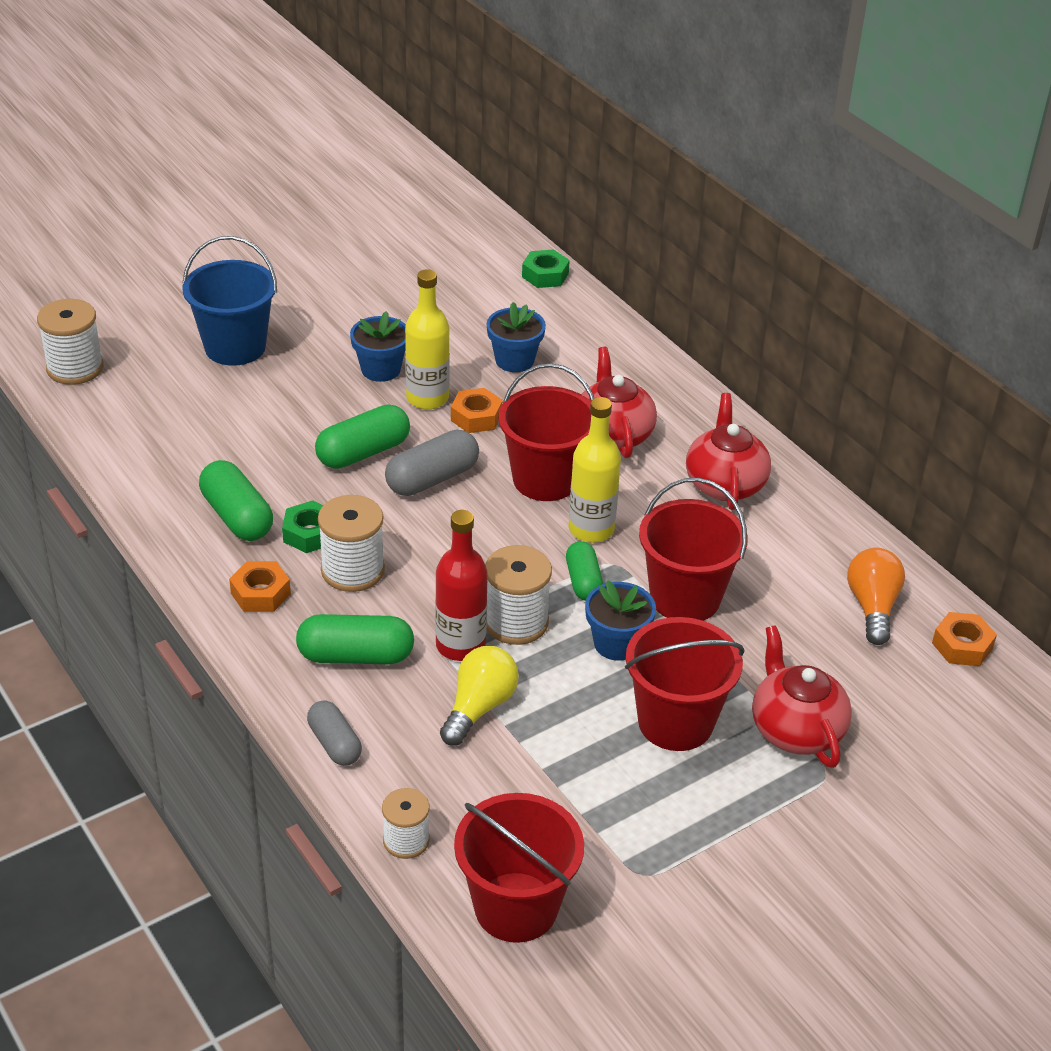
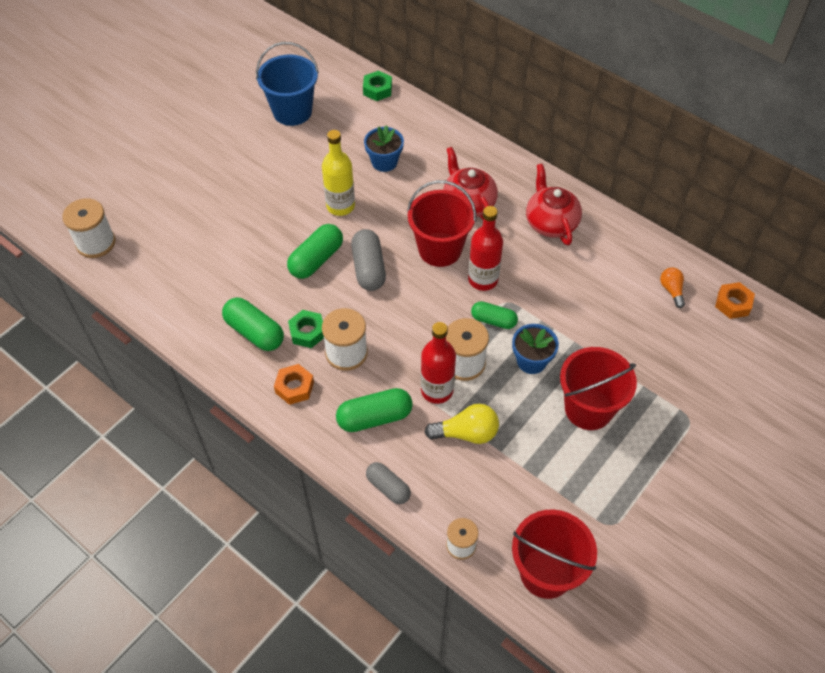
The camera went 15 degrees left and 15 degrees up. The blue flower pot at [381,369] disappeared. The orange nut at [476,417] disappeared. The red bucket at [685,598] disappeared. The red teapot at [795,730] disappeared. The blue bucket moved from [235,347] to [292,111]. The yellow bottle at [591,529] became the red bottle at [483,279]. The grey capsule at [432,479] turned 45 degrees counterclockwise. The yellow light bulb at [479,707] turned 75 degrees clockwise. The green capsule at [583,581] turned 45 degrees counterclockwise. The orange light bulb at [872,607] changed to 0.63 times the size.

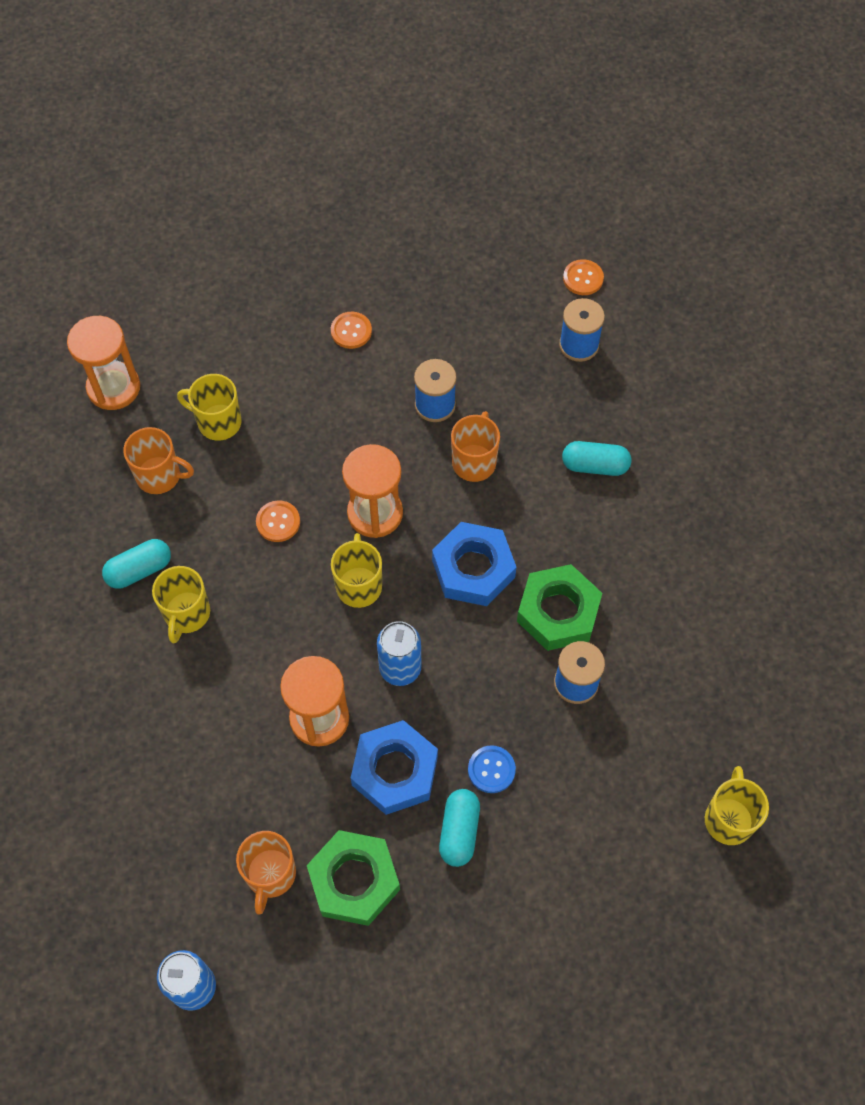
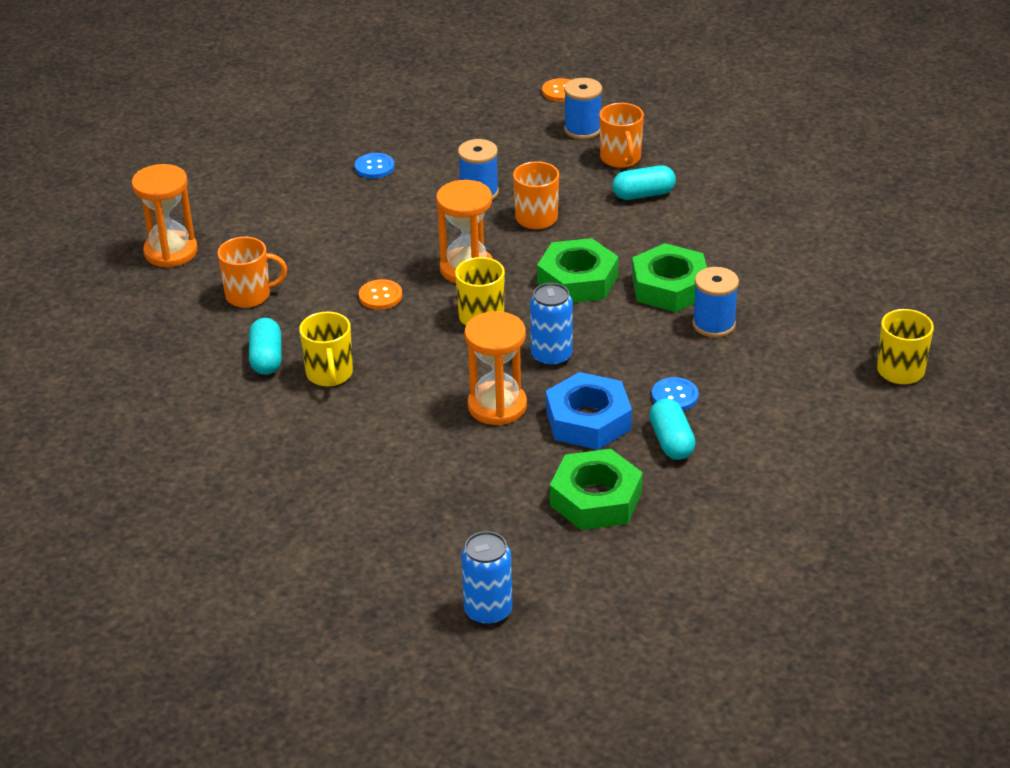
The camera went 20 degrees left and 25 degrees down. The yellow mug at [218,422] disappeared. The orange mug moved from [270,875] to [621,158]. The orange button at [351,331] became the blue button at [374,167]. The blue nut at [473,568] became the green nut at [577,280]. The turquoise capsule at [139,570] turned 45 degrees counterclockwise.

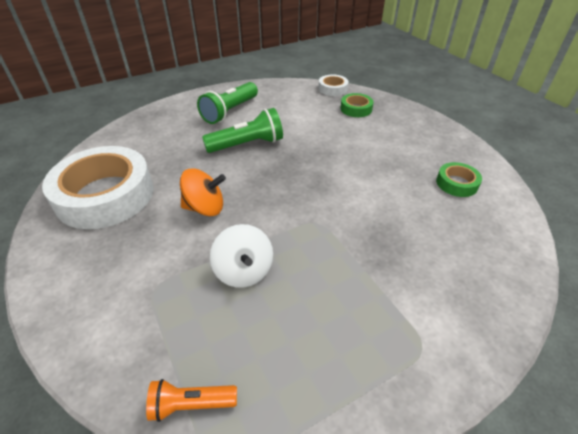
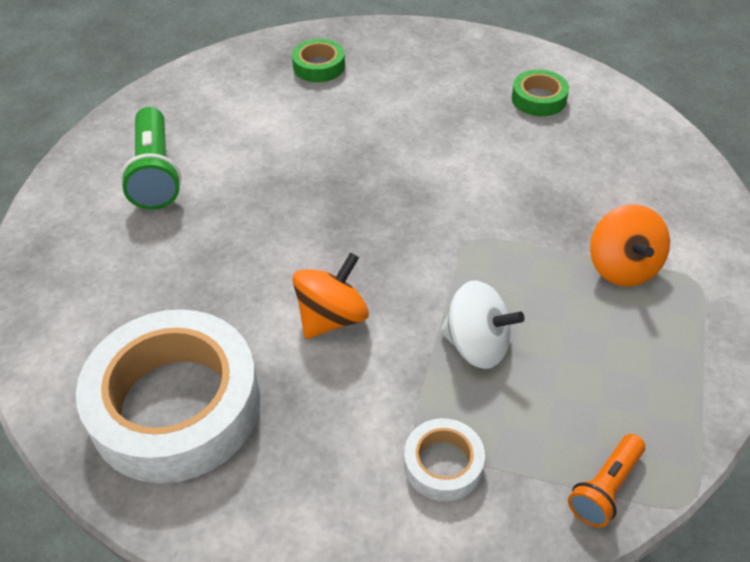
The camera went 45 degrees left and 5 degrees up. The green flashlight at [247,144] disappeared. The orange spinning top at [622,267] appeared. The white tape moved from [332,89] to [443,464].

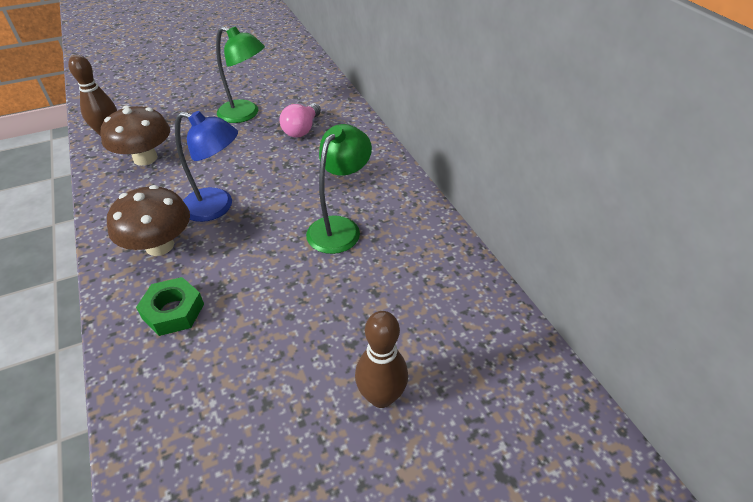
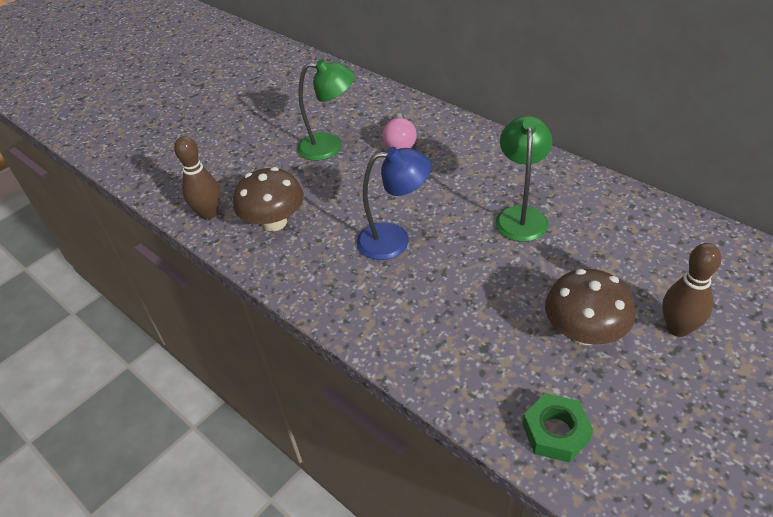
The camera went 20 degrees left and 0 degrees up. The brown mushroom moved from [159,245] to [584,332]. The green nut moved from [173,311] to [555,432].

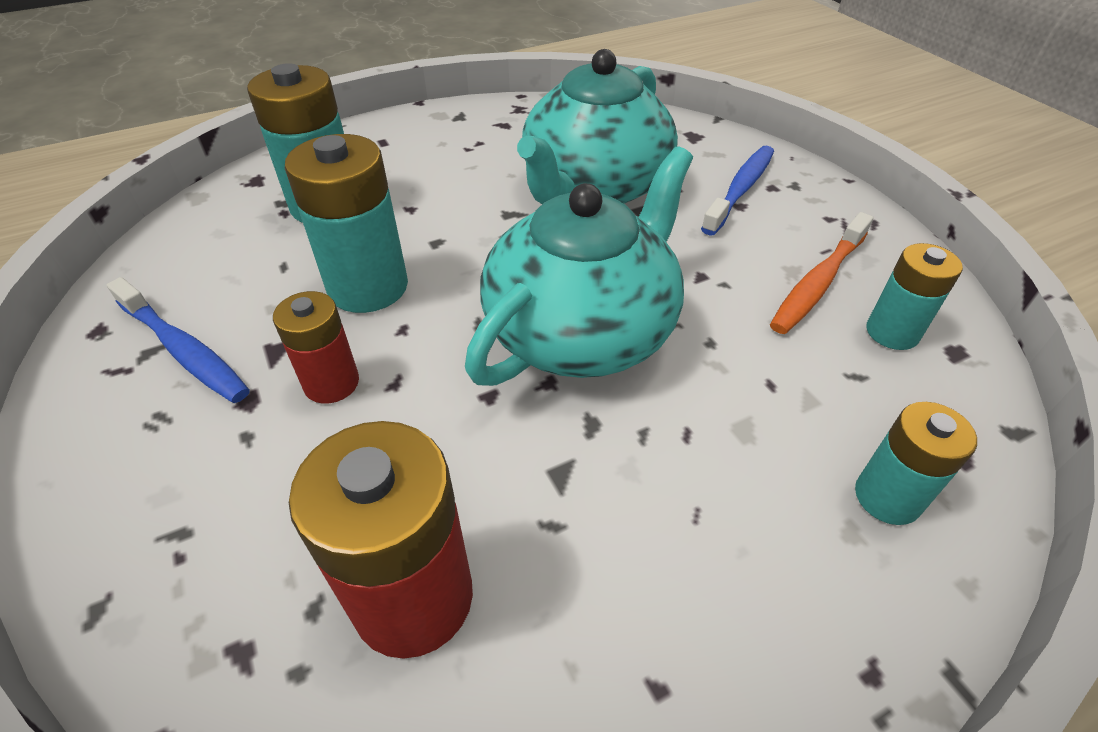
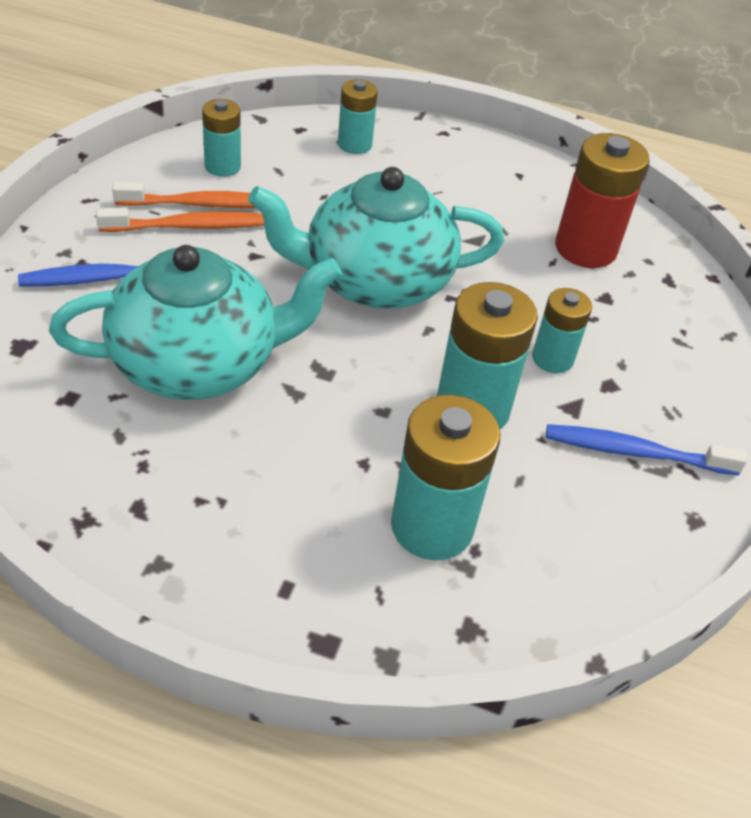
The camera went 140 degrees left and 0 degrees up. The orange toothbrush at [188,226] appeared. The red battery at [331,383] became the turquoise battery at [552,359]. The blue toothbrush at [184,350] turned 75 degrees counterclockwise.

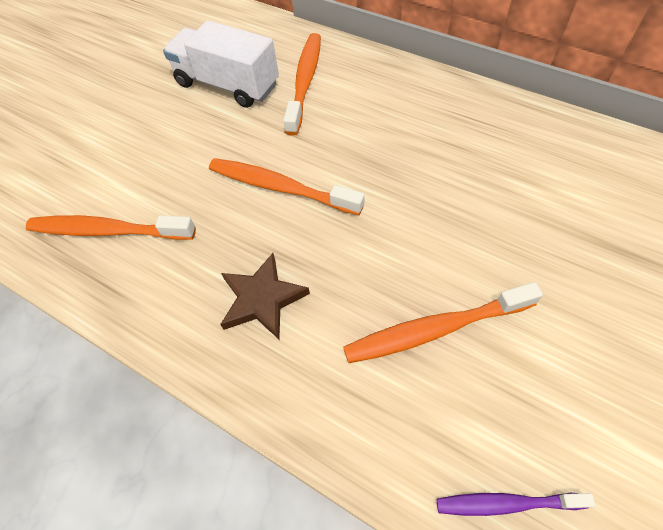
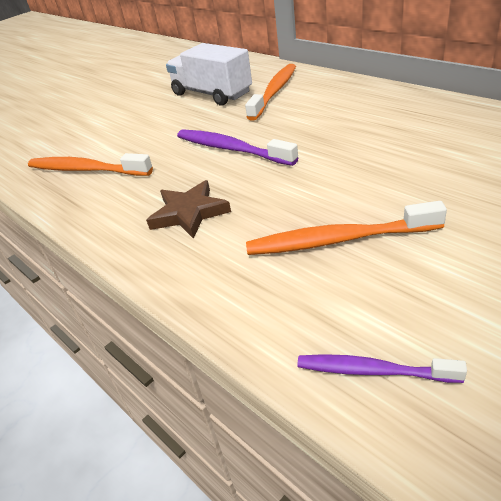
The camera went 15 degrees right and 20 degrees down. The orange toothbrush at [281,187] became the purple toothbrush at [231,149].

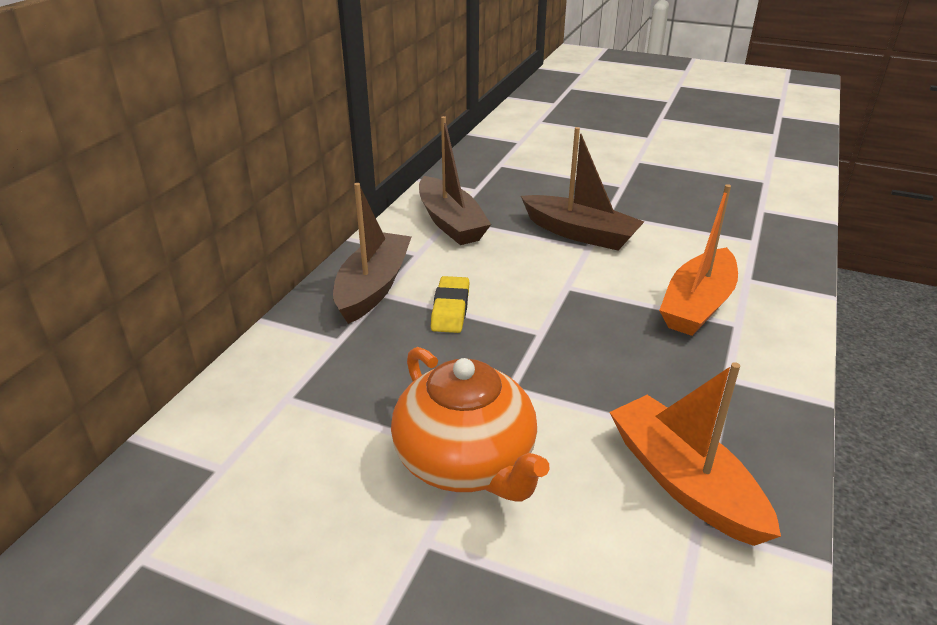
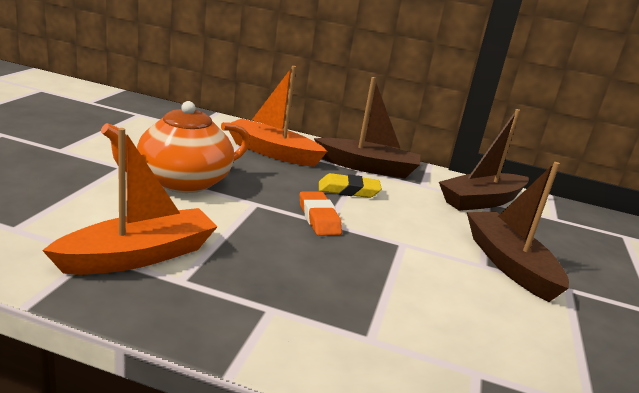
The camera went 80 degrees right and 10 degrees down. The orange eraser at [319,218] appeared. The orange boat moved from [697,305] to [272,152]. The brown boat at [580,233] turned 135 degrees clockwise.

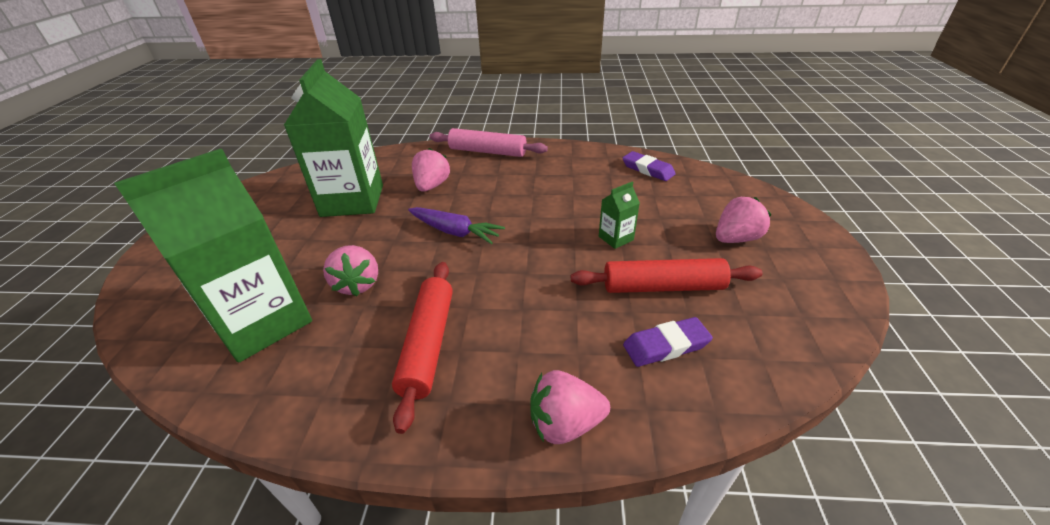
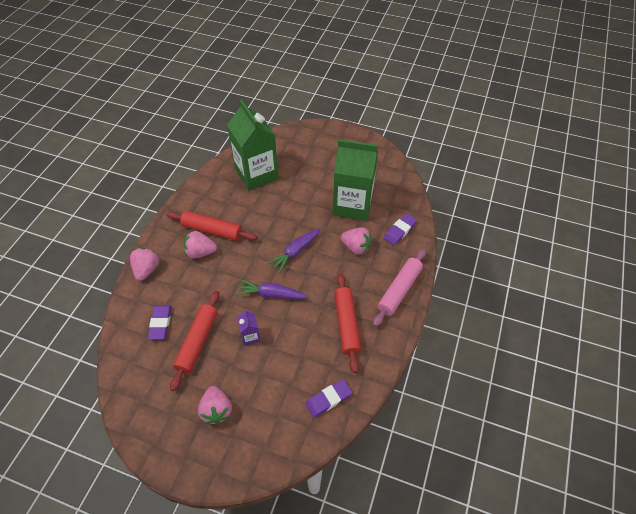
The camera went 105 degrees right and 15 degrees up. The purple carrot at [271,294] appeared. The red rolling pin at [347,324] appeared. The purple eraser at [400,231] appeared. The pink strawberry moved from [357,284] to [200,252]. The green carton at [616,238] became the purple carton at [250,336].

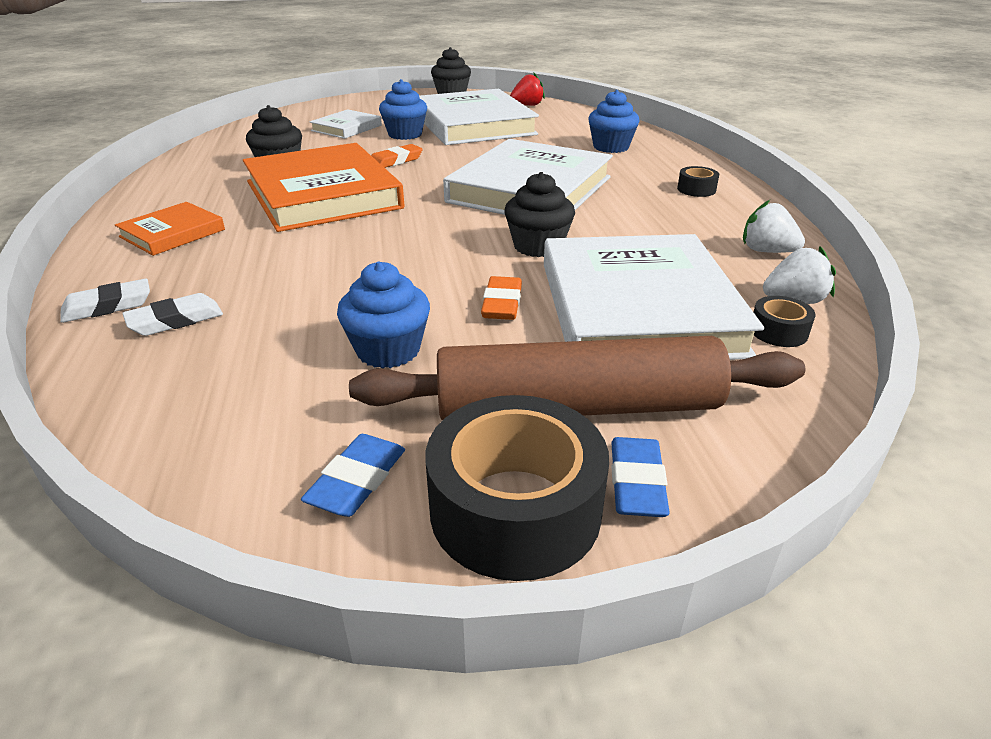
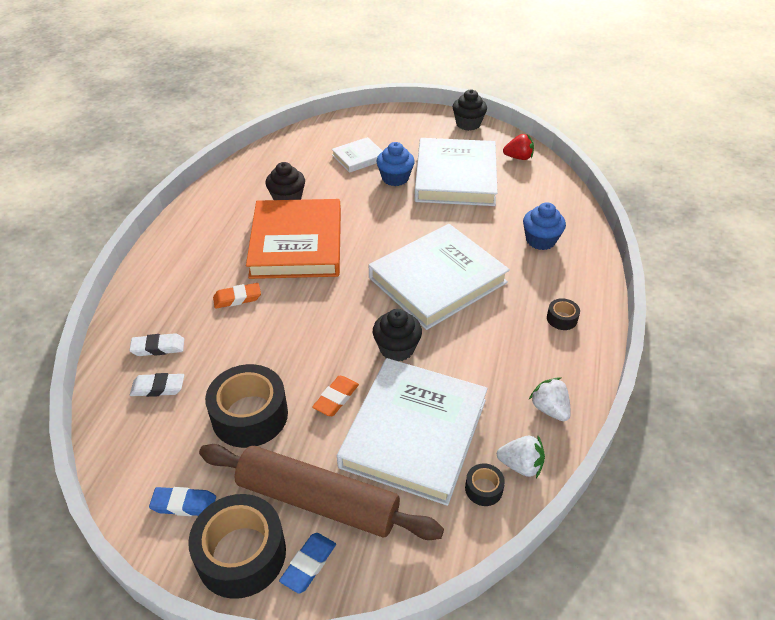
The camera went 25 degrees right and 10 degrees up. The orange book at [172,233] disappeared. The white eraser moved from [108,306] to [158,387]. The orange eraser moved from [395,161] to [237,298]. The blue cupcake at [388,350] was replaced by the black tape at [250,415]. The blue eraser at [357,480] turned 45 degrees clockwise.

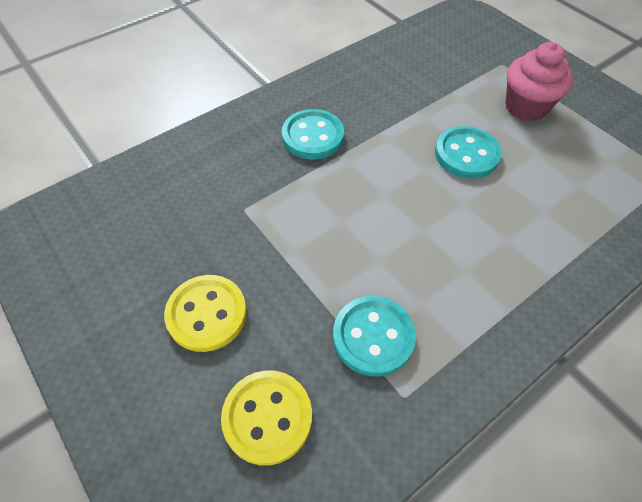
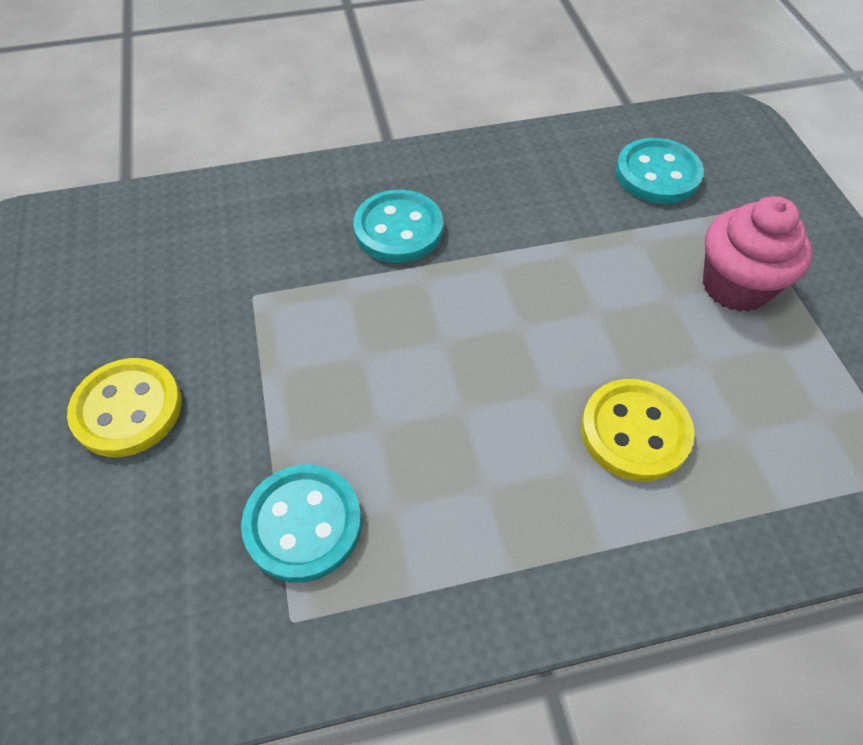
The camera went 25 degrees right and 0 degrees up. The yellow button moved from [267,417] to [634,432]. The turquoise button moved from [466,154] to [657,174].

